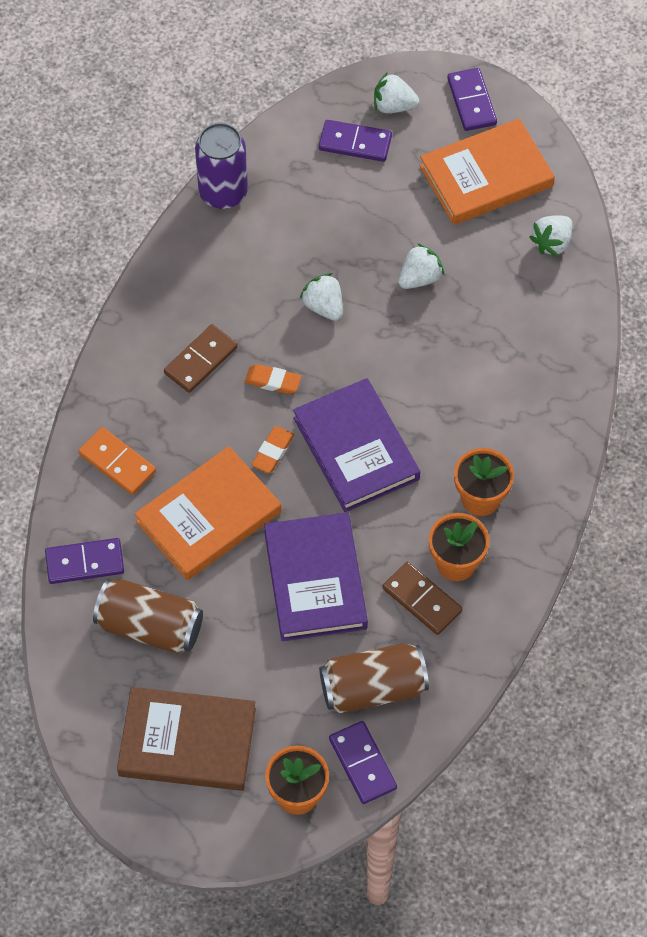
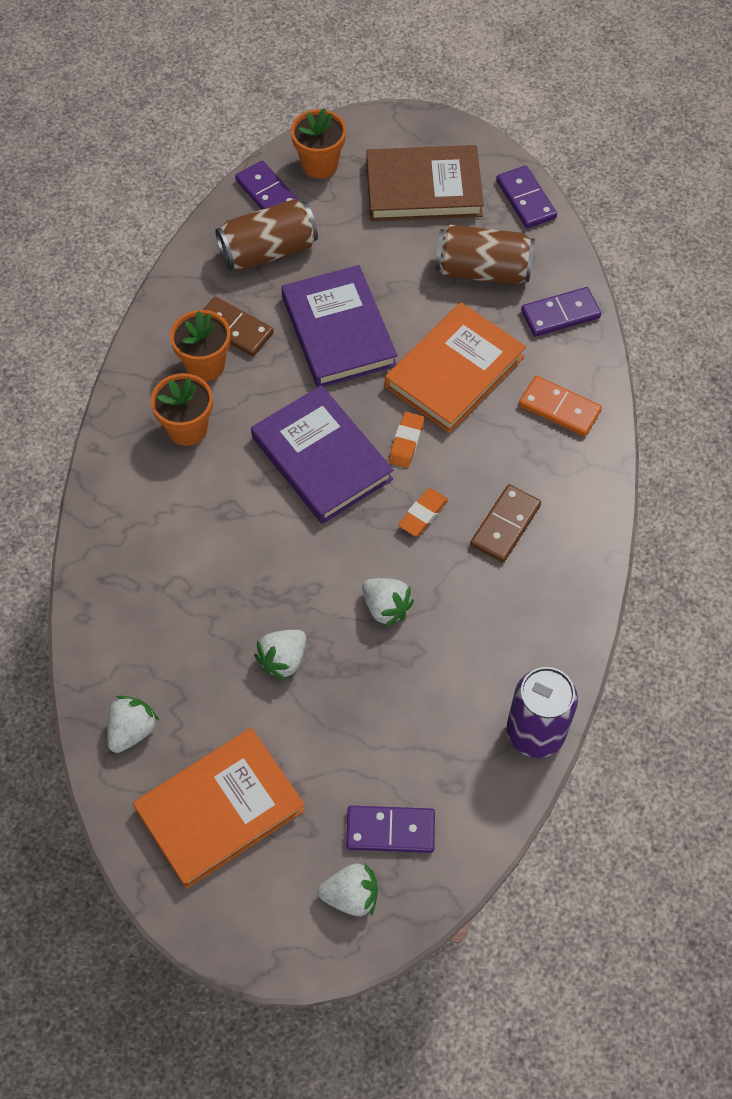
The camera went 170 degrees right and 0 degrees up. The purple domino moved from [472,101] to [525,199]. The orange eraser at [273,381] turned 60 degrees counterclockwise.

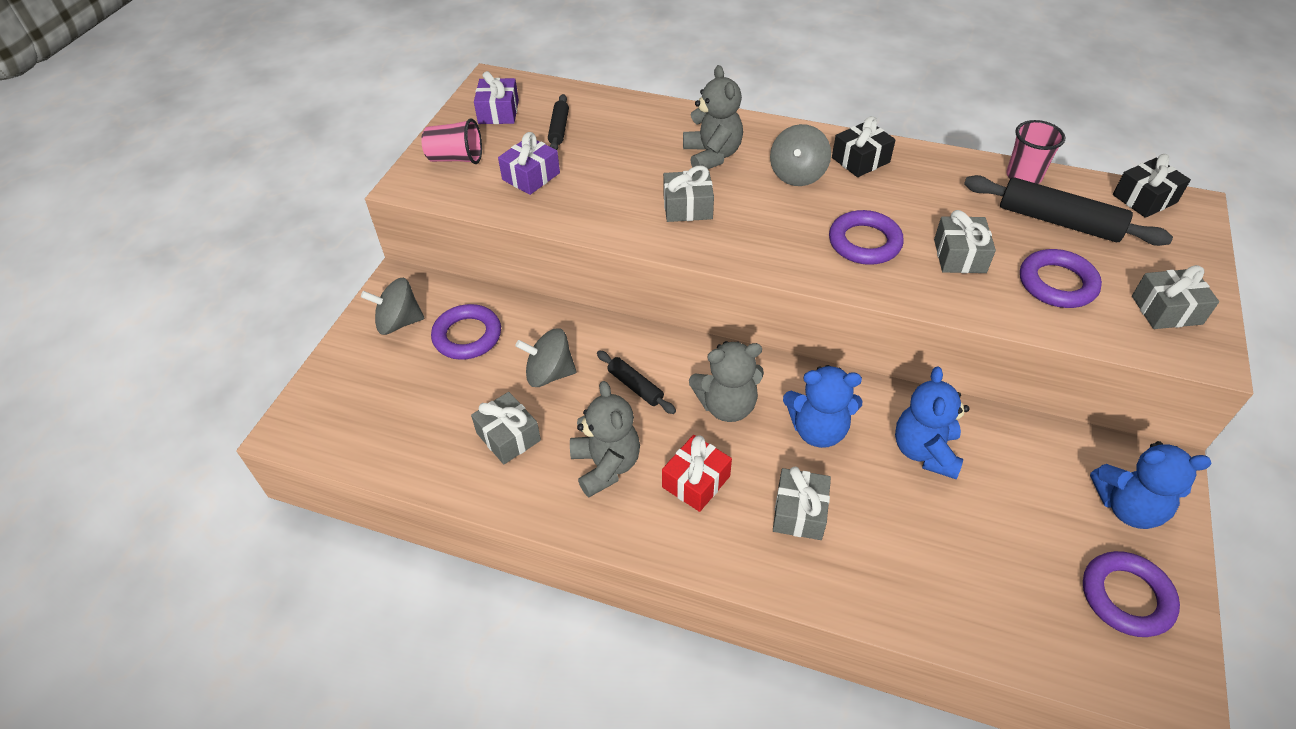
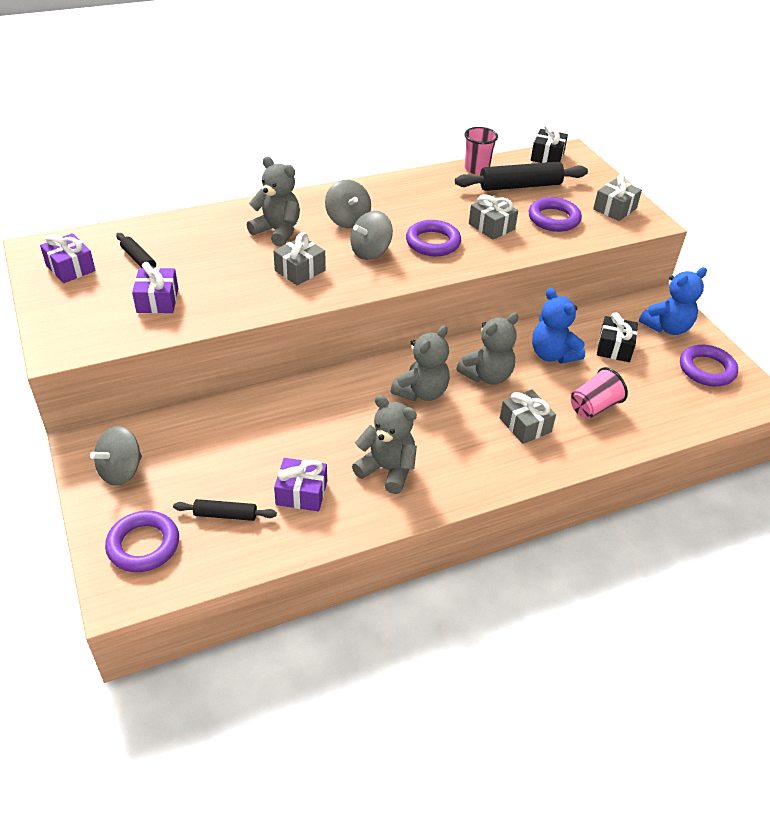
The camera went 45 degrees left and 5 degrees down. The red gift at [696,481] disappeared. The pink cup moved from [456,158] to [593,407]. The purple ring moved from [467,336] to [143,545]. The grey spinning top moved from [549,374] to [370,252]. The black rolling pin moved from [635,386] to [225,515]. The black gift moved from [860,160] to [614,347]. The grey gift at [508,437] became the purple gift at [301,493]. The blue teddy bear at [818,430] became the grey teddy bear at [487,376].

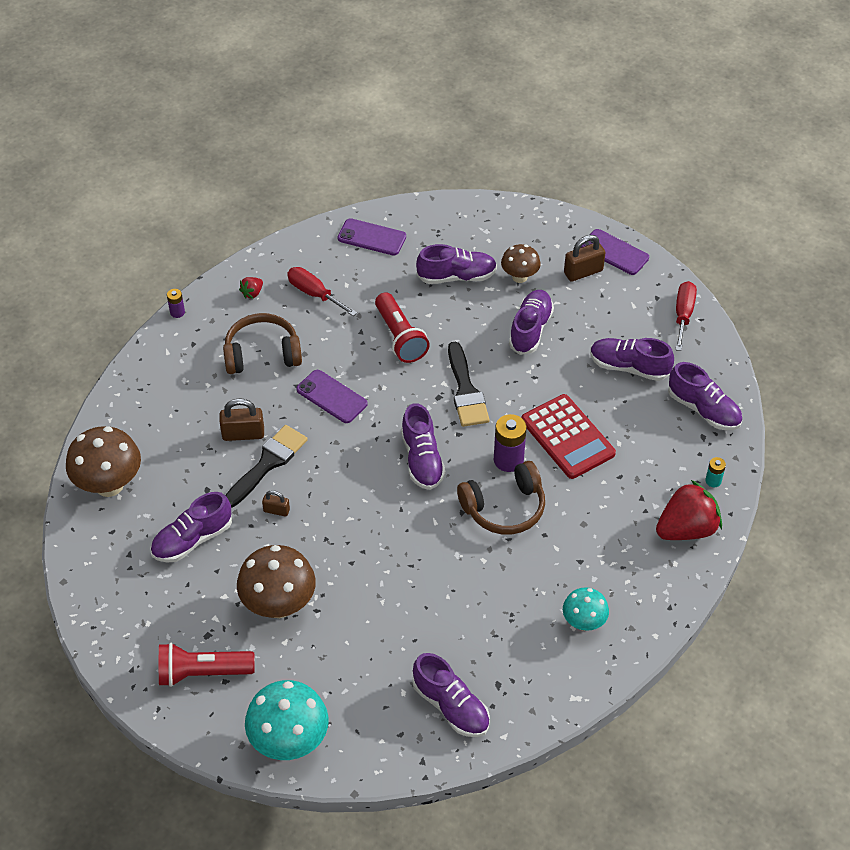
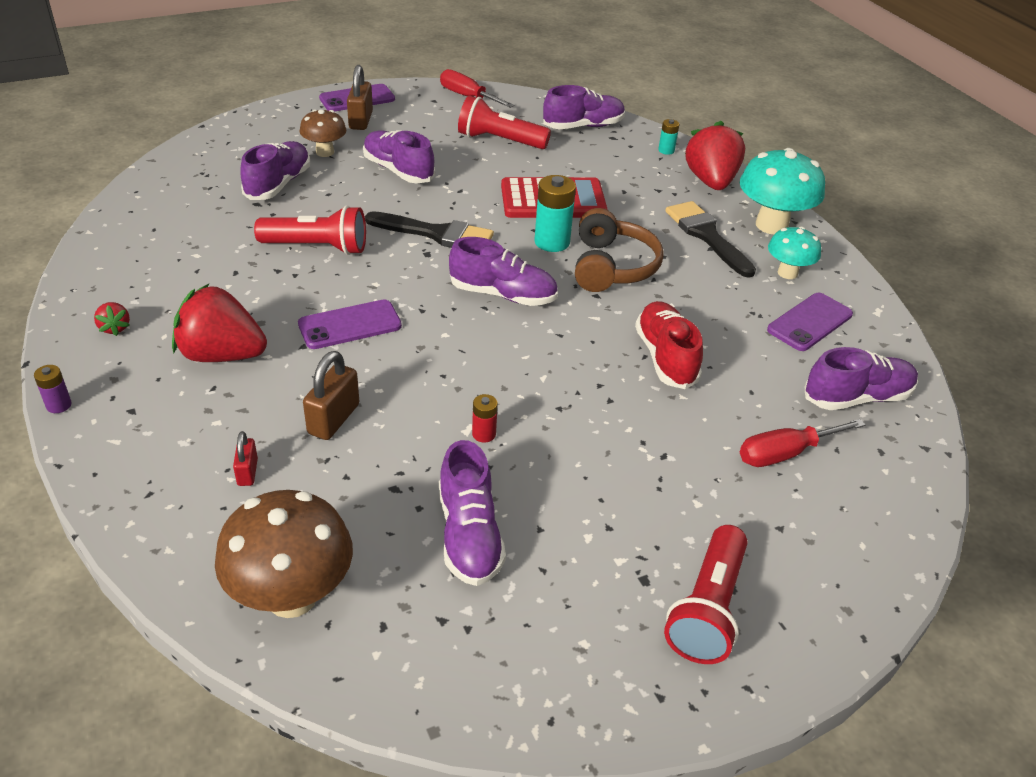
The camera went 65 degrees left and 10 degrees down. The brown mushroom at [279,605] disappeared. The red padlock at [247,472] appeared. The red shoe at [665,357] appeared. The black brush moved from [268,463] to [706,236]. The turquoise mushroom moved from [289,741] to [771,225]. The red screwdriver moved from [314,294] to [785,453]. The purple phone moved from [372,237] to [810,322]. The brown headphones at [262,354] was replaced by the red strawberry at [222,355]. The brown padlock at [276,510] was replaced by the red battery at [484,434]. The purple shoe at [629,367] was replaced by the red flashlight at [499,141]. The purple battery at [508,460] became the turquoise battery at [552,242].

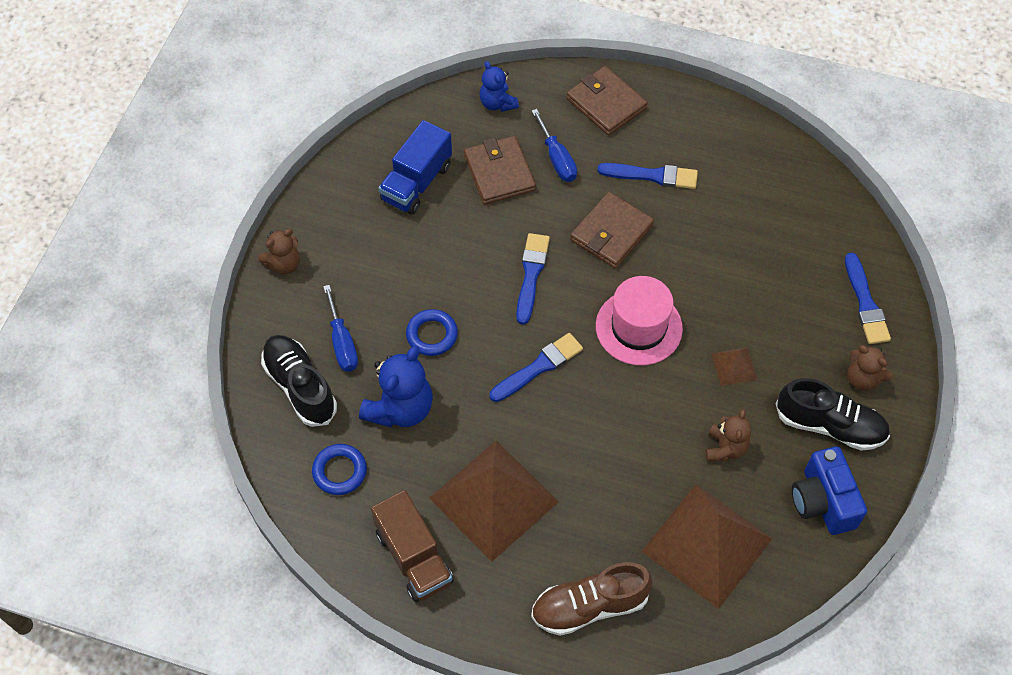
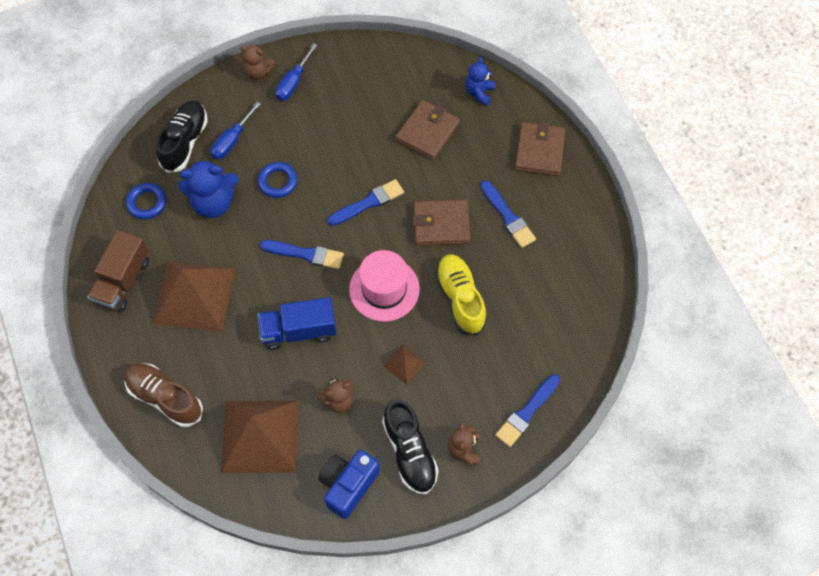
The camera went 50 degrees right and 5 degrees up. The yellow shoe at [460,298] appeared. The blue truck moved from [416,183] to [299,331]. The blue screwdriver moved from [557,158] to [293,82].

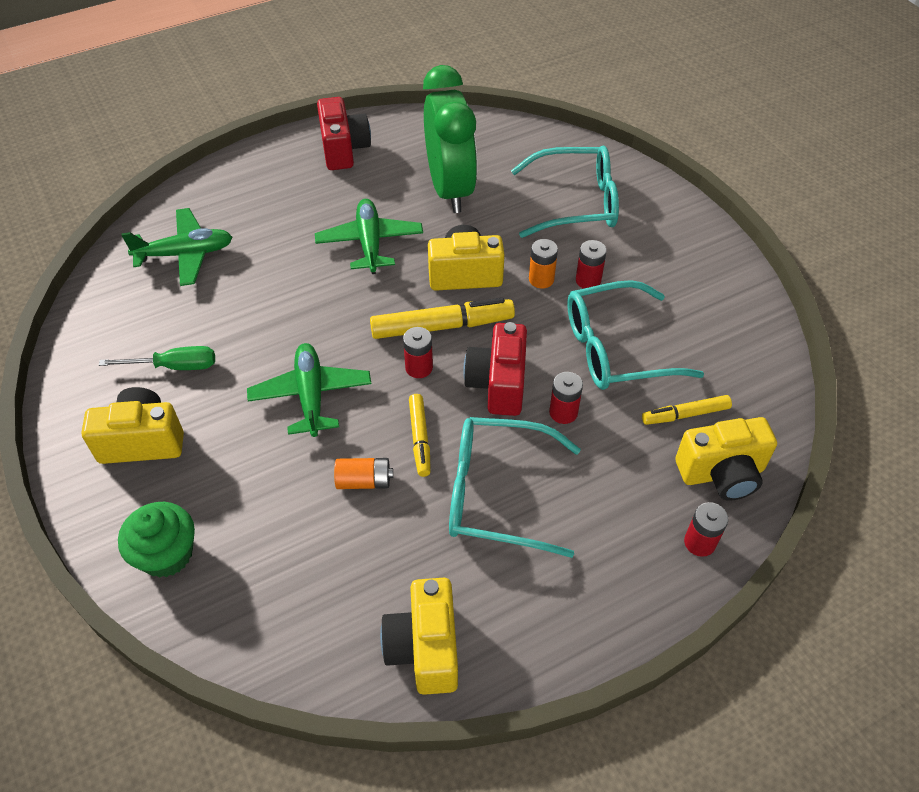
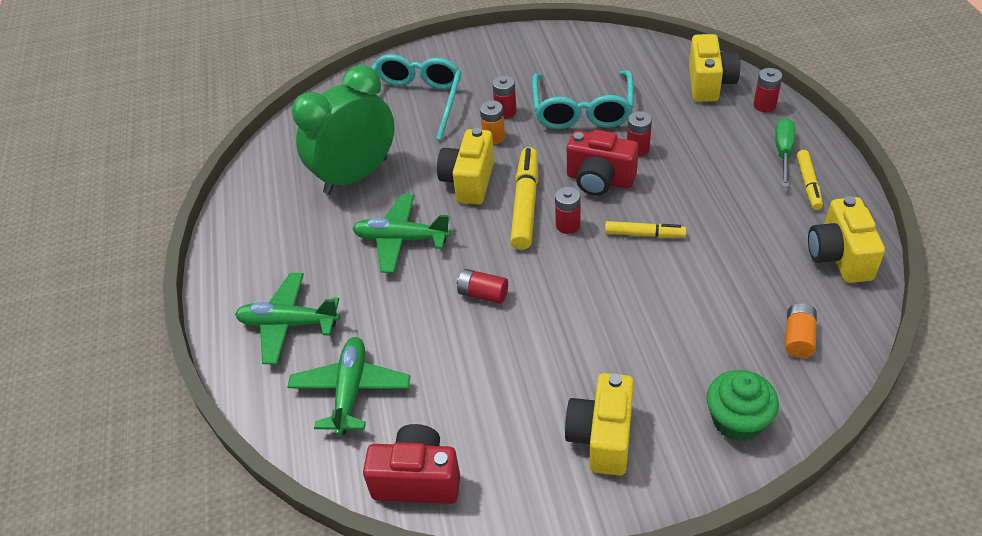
The camera went 70 degrees left and 5 degrees down. The turquoise glasses at [498,494] disappeared. The red battery at [483,294] appeared. The green screwdriver moved from [174,366] to [783,152]. The green plane moved from [311,395] to [288,324]. The red camera moved from [344,149] to [417,479]. The orange battery moved from [364,481] to [798,338]. The yellow marker moved from [685,414] to [808,184]. The yellow camera at [425,648] turned 75 degrees clockwise. The green clock at [450,189] turned 45 degrees counterclockwise.

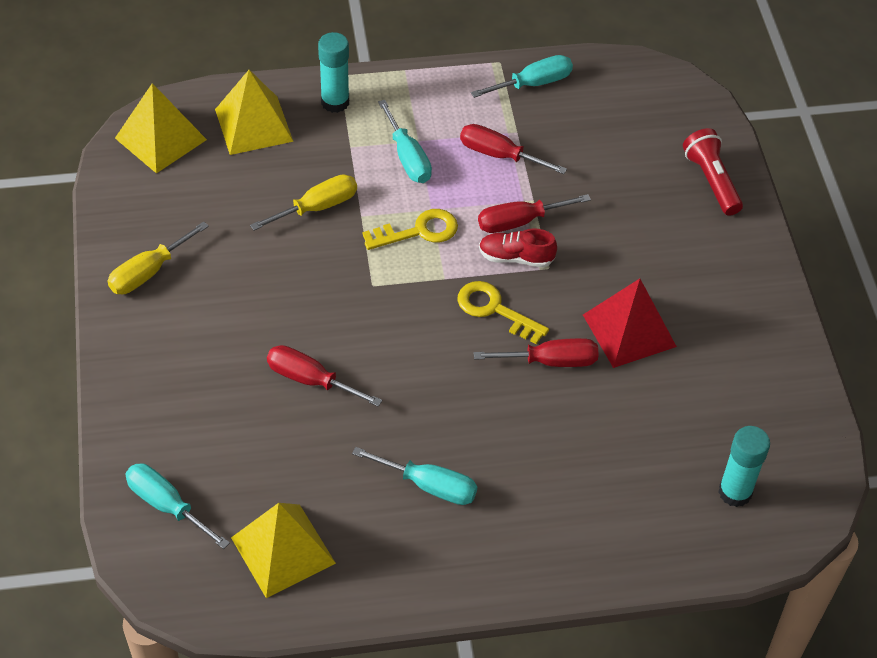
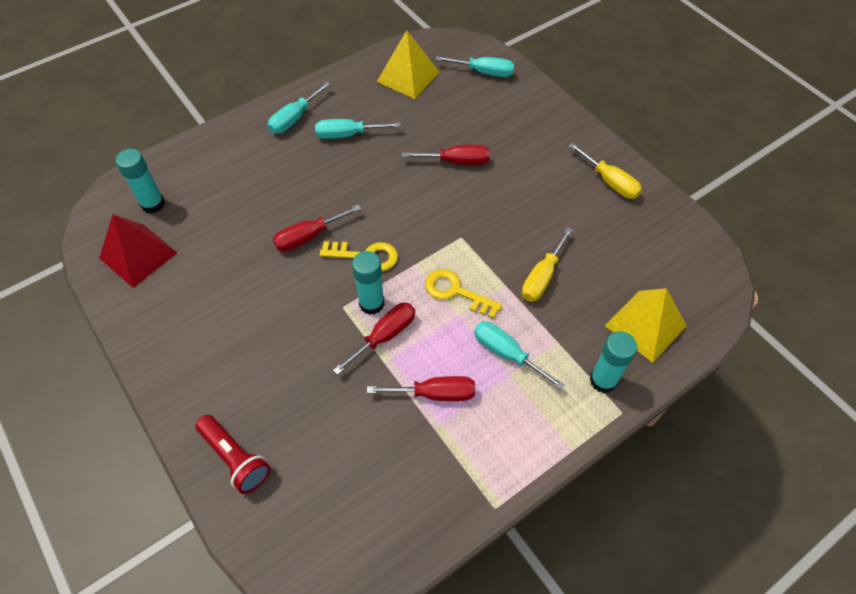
The camera went 155 degrees right and 5 degrees up. The yellow pyramid at [160,138] disappeared. The turquoise screwdriver moved from [533,84] to [294,118]. The red pyramid moved from [629,330] to [138,255]. The red shoe at [516,257] was replaced by the turquoise glue stick at [371,303]. The yellow screwdriver at [148,272] turned 120 degrees clockwise. The yellow key at [418,231] turned 75 degrees clockwise.

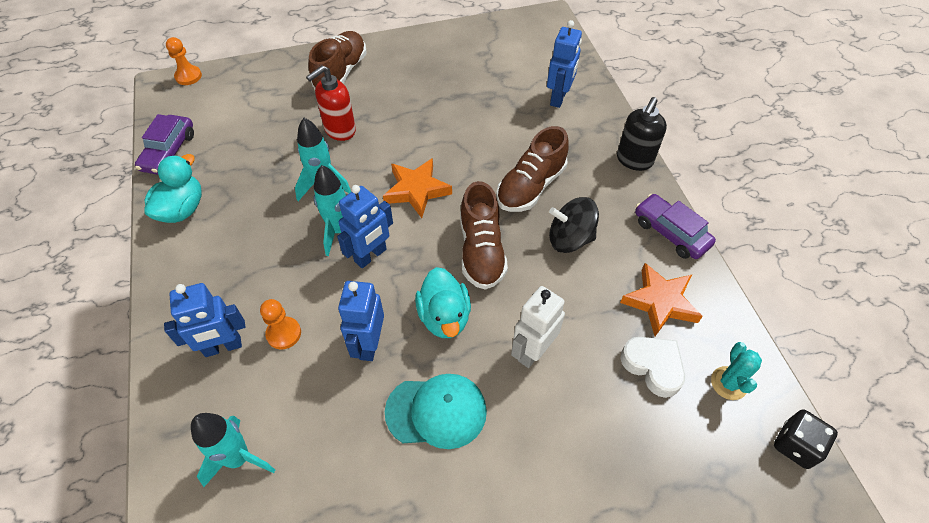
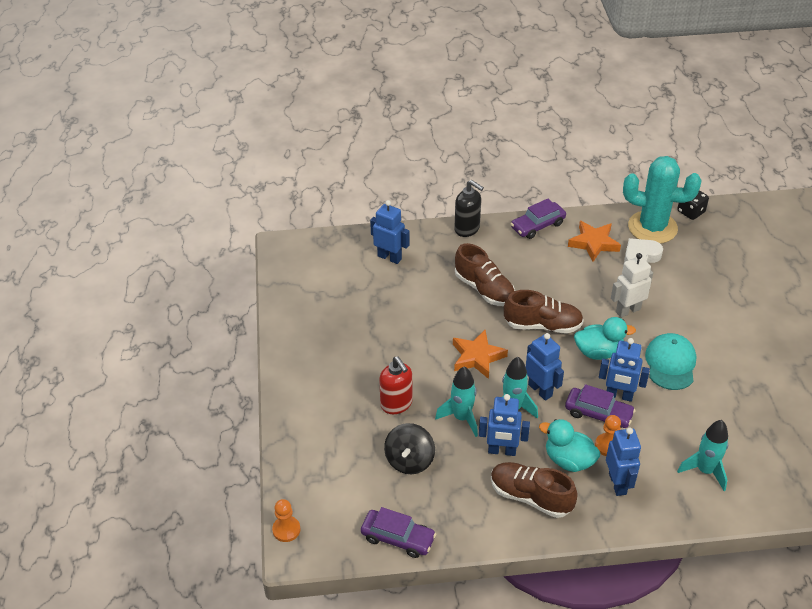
The camera went 80 degrees left and 10 degrees down. The blue robot at [502,451] appeared. The purple car at [598,414] appeared. The turquoise duck moved from [182,209] to [568,460]. The brown shoe moved from [341,72] to [530,497]. The black spinning top moved from [570,239] to [409,460]. The white robot at [532,351] turned 105 degrees clockwise. The turquoise cactus at [729,383] changed to 2.24 times the size.

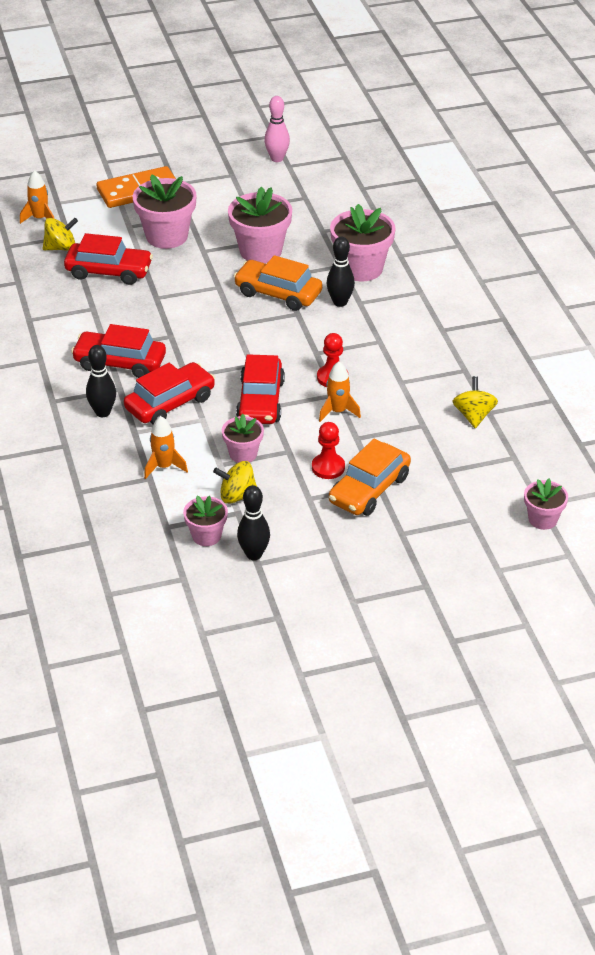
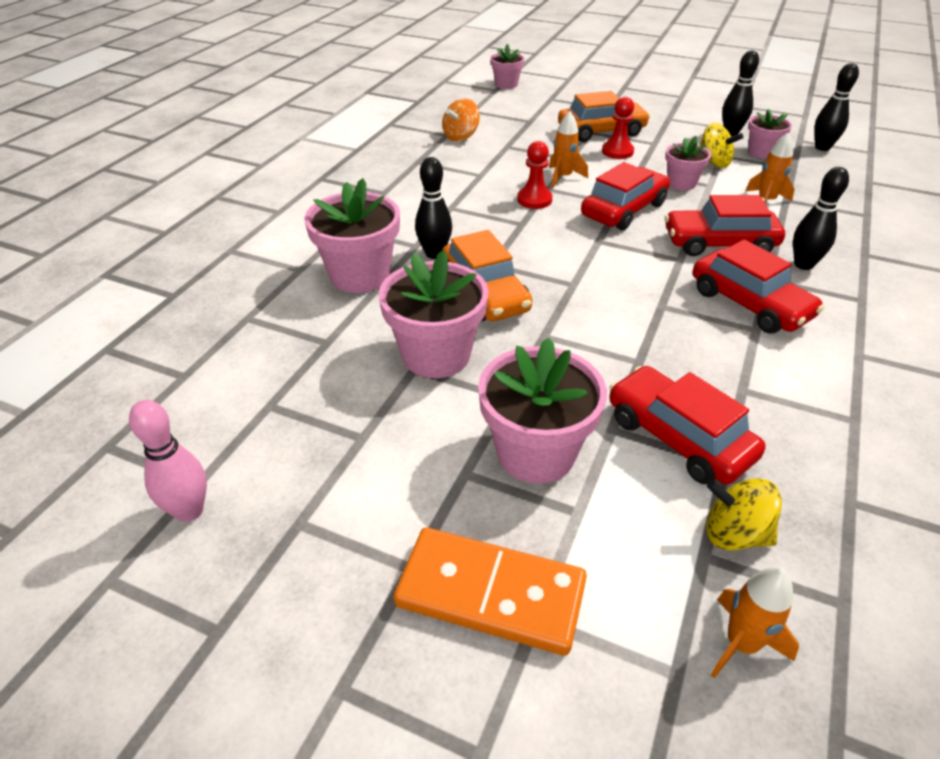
The camera went 140 degrees left and 0 degrees up. The black bowling pin at [822,147] appeared. The yellow spinning top at [473,416] became the orange spinning top at [461,137].

